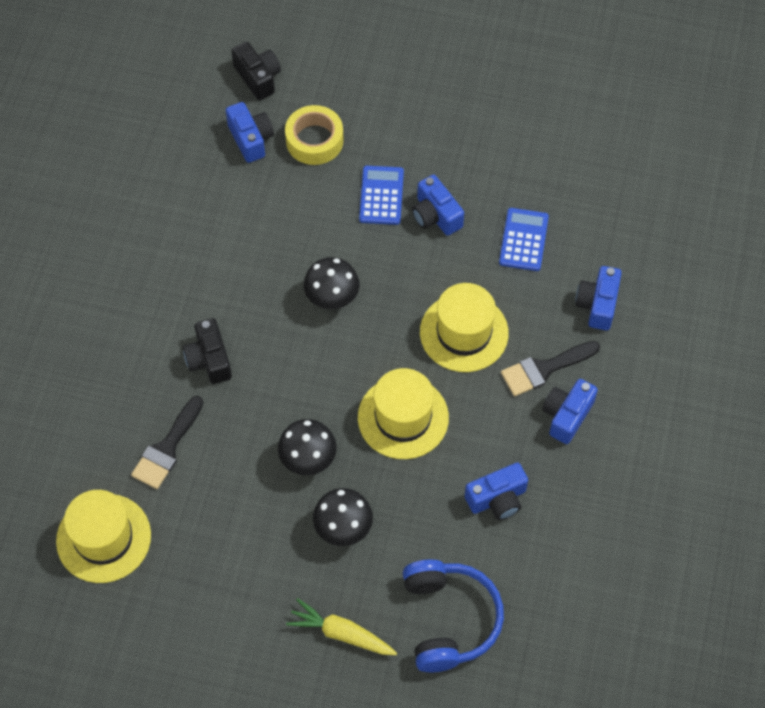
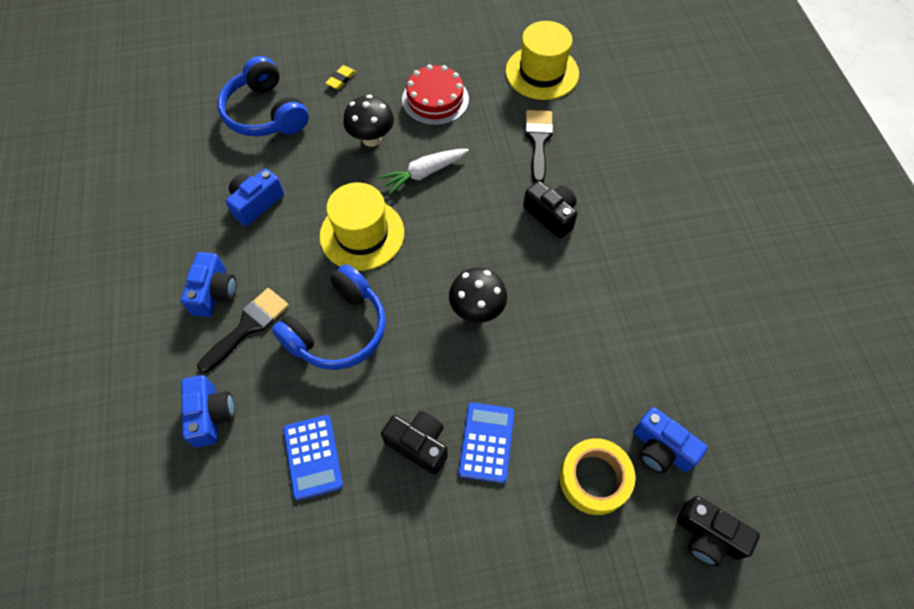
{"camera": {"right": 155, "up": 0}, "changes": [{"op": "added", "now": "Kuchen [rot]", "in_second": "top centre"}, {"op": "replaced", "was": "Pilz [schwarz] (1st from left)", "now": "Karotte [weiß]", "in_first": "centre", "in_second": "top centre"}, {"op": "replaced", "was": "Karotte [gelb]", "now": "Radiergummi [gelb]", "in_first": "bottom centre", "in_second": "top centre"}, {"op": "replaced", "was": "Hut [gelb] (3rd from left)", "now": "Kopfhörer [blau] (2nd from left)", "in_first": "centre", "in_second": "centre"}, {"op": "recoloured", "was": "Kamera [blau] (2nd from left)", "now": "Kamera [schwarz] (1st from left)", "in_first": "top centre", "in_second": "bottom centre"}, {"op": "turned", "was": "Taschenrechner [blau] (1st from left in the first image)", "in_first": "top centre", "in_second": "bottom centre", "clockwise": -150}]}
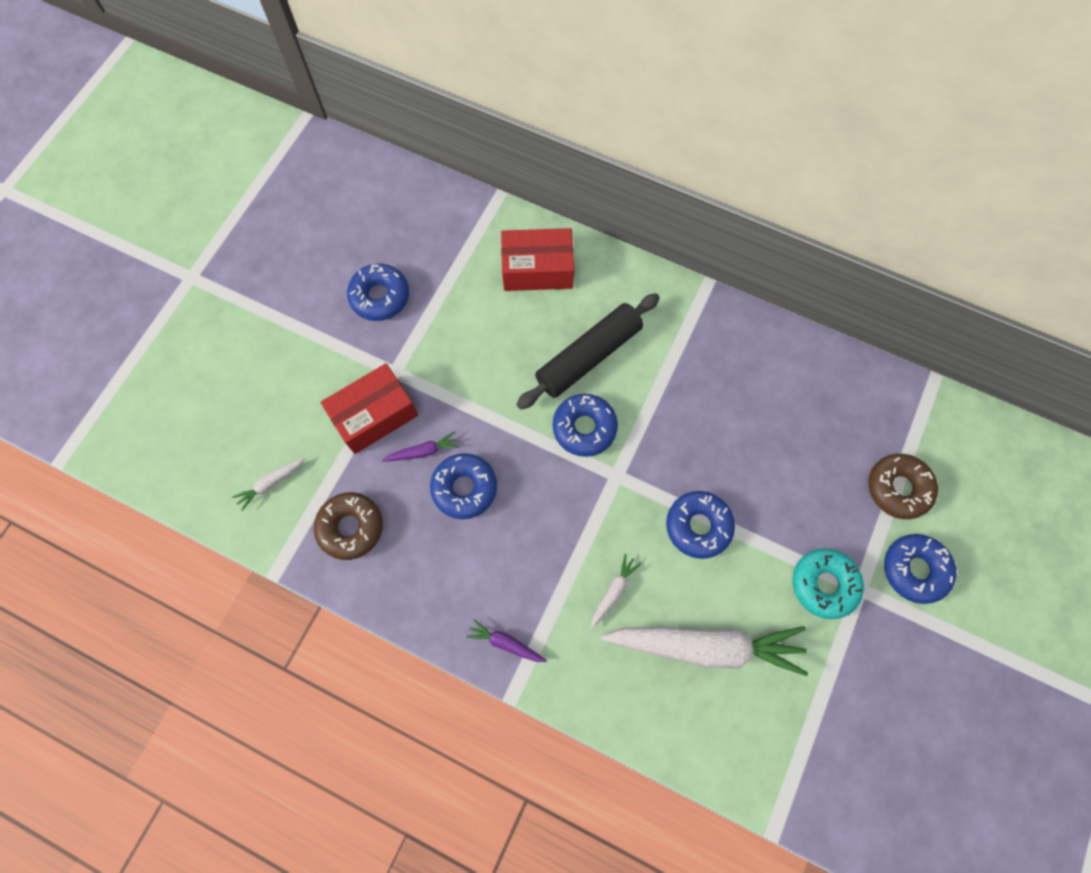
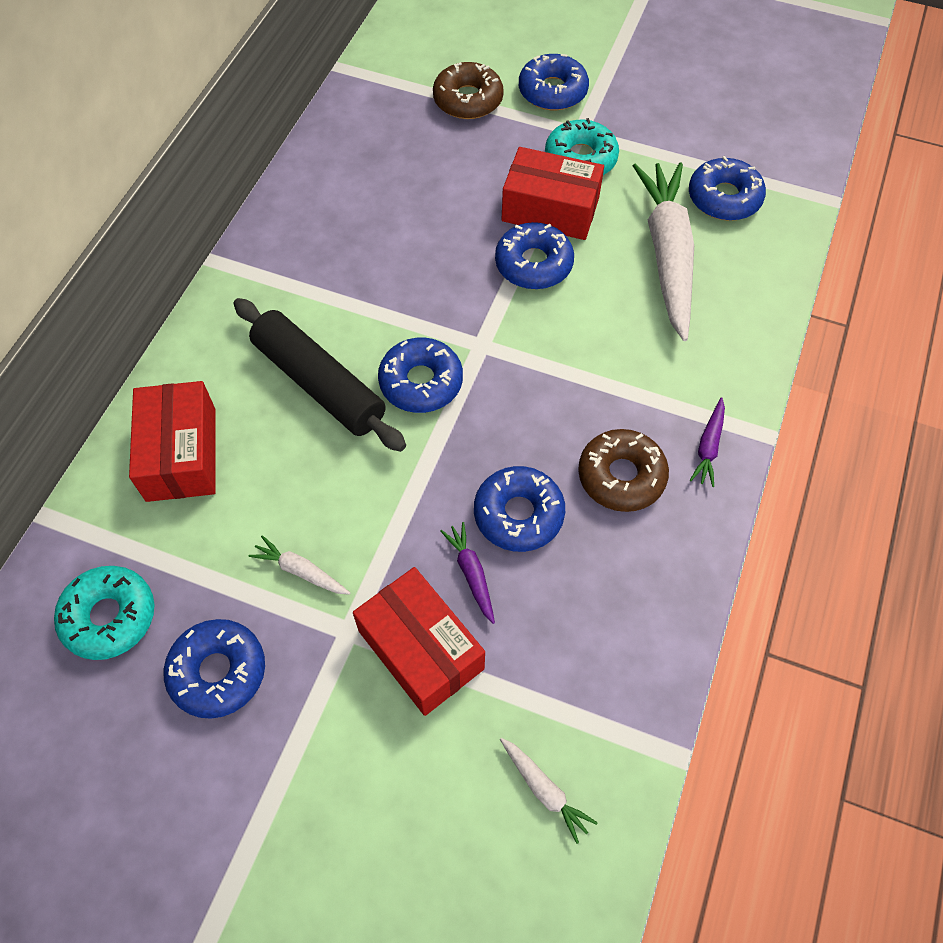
{"camera": {"right": -95, "up": -10}, "changes": [{"op": "added", "now": "Donut [türkis] (1st from left)", "in_second": "middle left"}, {"op": "added", "now": "Schachtel [rot] (3rd from left)", "in_second": "top centre"}, {"op": "added", "now": "Donut [blau] (6th from left)", "in_second": "top right"}, {"op": "moved", "was": "Donut [braun] (1st from left in the first image)", "now": "Donut [braun] (2nd from left)", "in_first": "middle left", "in_second": "centre"}, {"op": "moved", "was": "Karotte [weiß] (2nd from left in the first image)", "now": "Karotte [weiß] (1st from left)", "in_first": "bottom centre", "in_second": "middle left"}]}
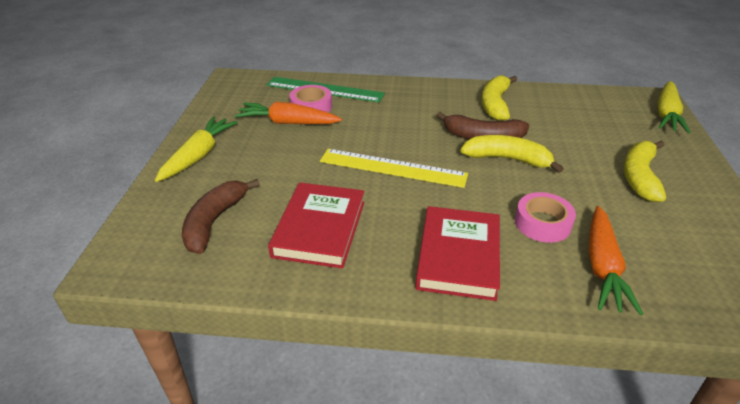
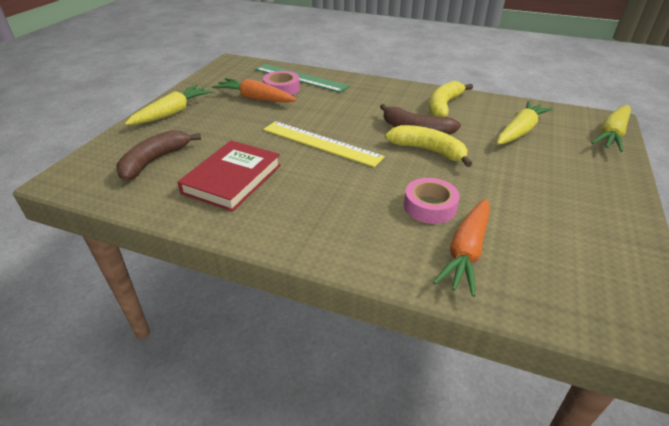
{"camera": {"right": 15, "up": 0}, "changes": [{"op": "removed", "was": "Buch [rot] (2nd from left)", "in_first": "centre"}, {"op": "removed", "was": "Banane [gelb] (3rd from left)", "in_first": "middle right"}, {"op": "added", "now": "Karotte [gelb] (2nd from left)", "in_second": "top right"}]}
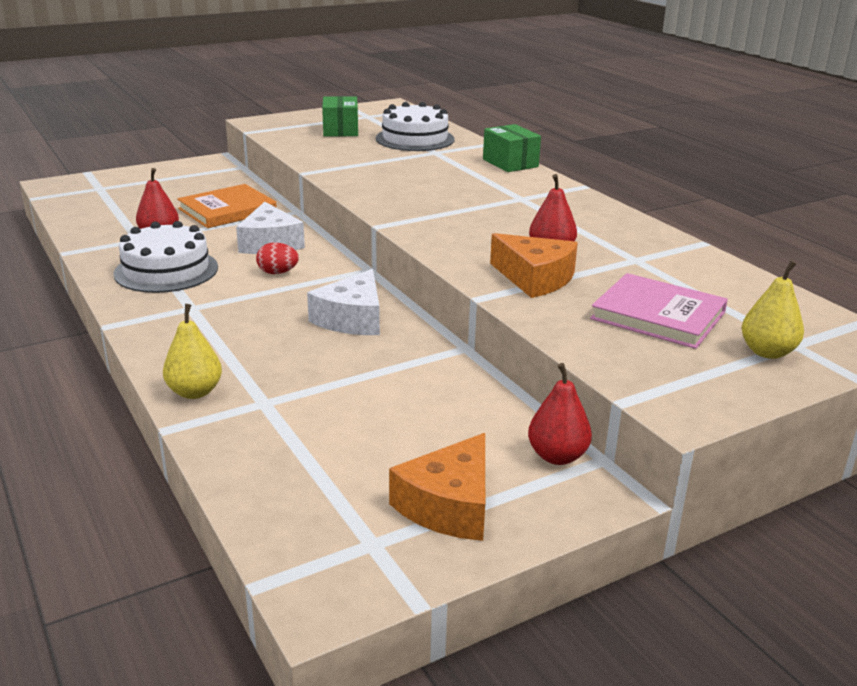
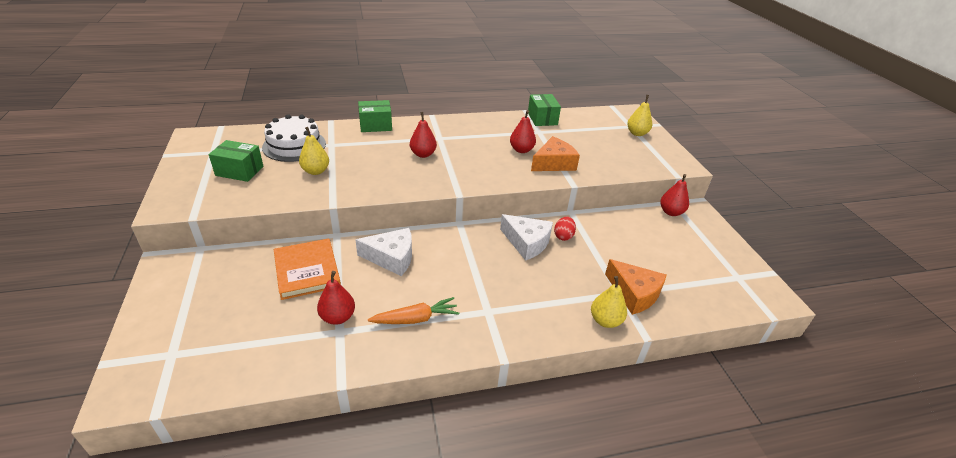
{"camera": {"right": -75, "up": 10}, "changes": [{"op": "removed", "was": "Buch [rosa]", "in_first": "middle right"}, {"op": "added", "now": "Birne [gelb] (1st from left)", "in_second": "top left"}, {"op": "added", "now": "Birne [rot] (2nd from left)", "in_second": "top centre"}, {"op": "added", "now": "Schachtel [grün] (3rd from left)", "in_second": "top centre"}, {"op": "moved", "was": "Ei [rot]", "in_first": "middle left", "in_second": "centre"}, {"op": "moved", "was": "Käse [orange] (1st from left in the first image)", "now": "Käse [orange] (2nd from left)", "in_first": "bottom centre", "in_second": "centre"}, {"op": "replaced", "was": "Kuchen [weiß] (1st from left)", "now": "Karotte [orange]", "in_first": "middle left", "in_second": "bottom centre"}]}
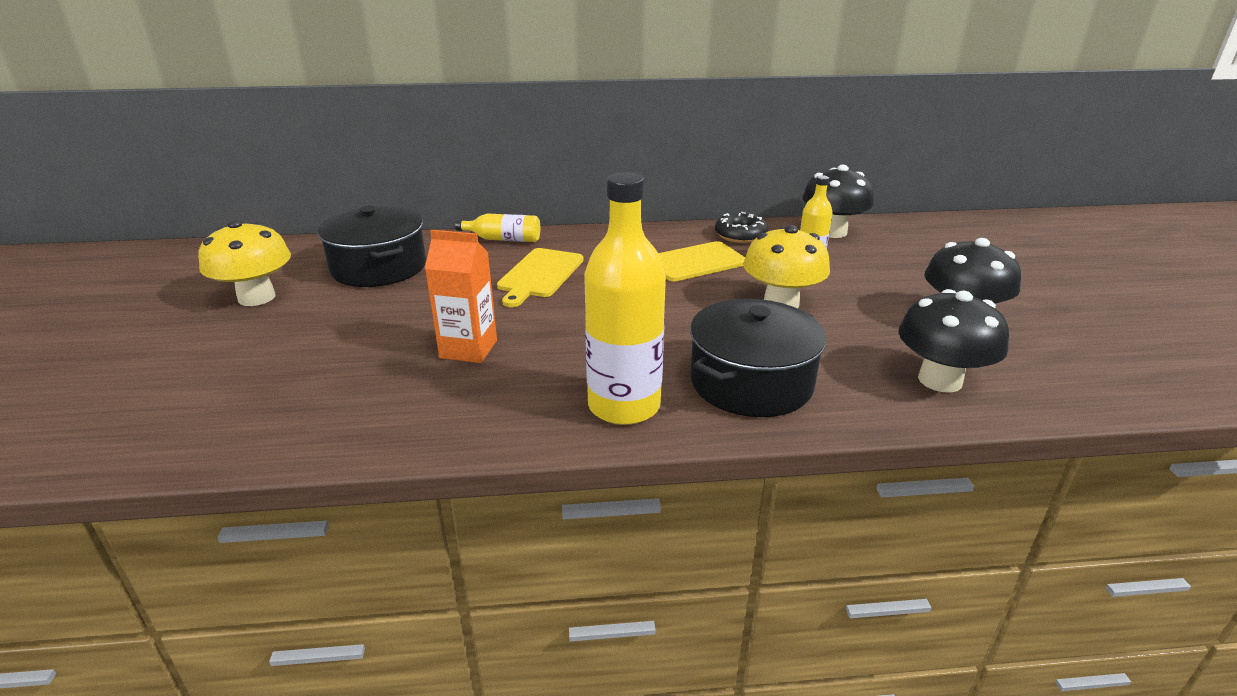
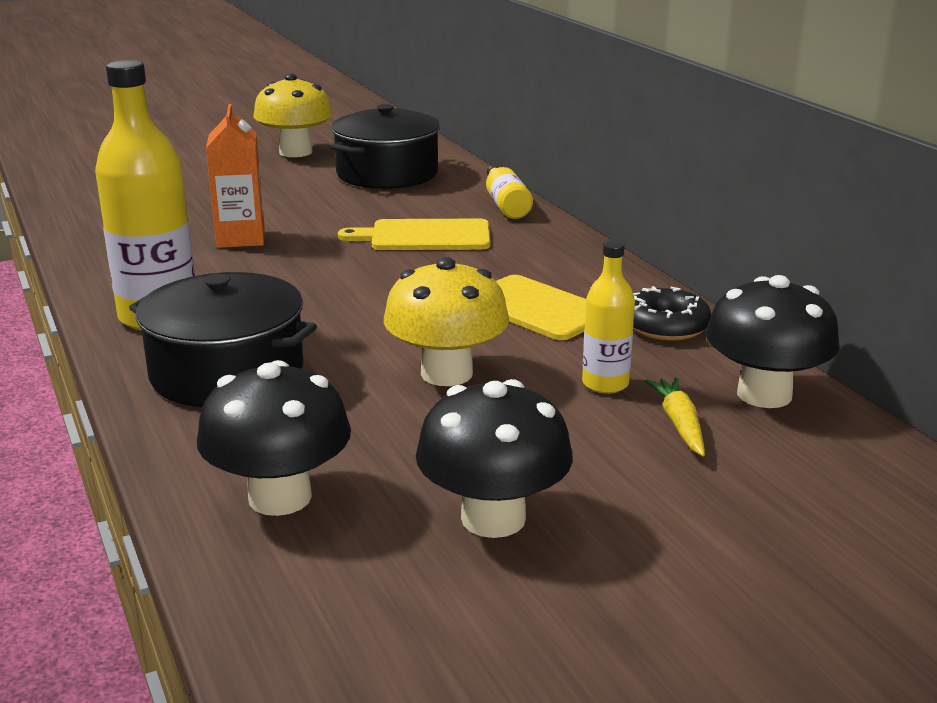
{"camera": {"right": 70, "up": -5}, "changes": [{"op": "added", "now": "Karotte [gelb]", "in_second": "middle right"}]}
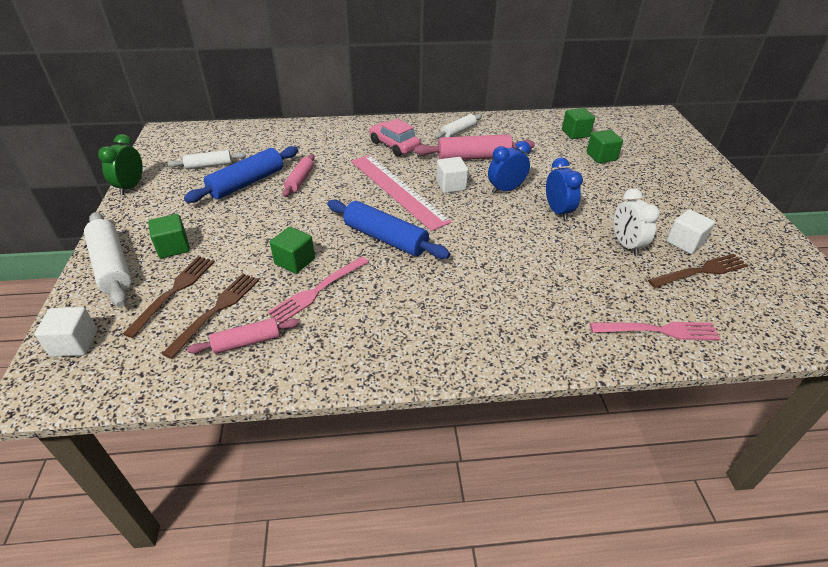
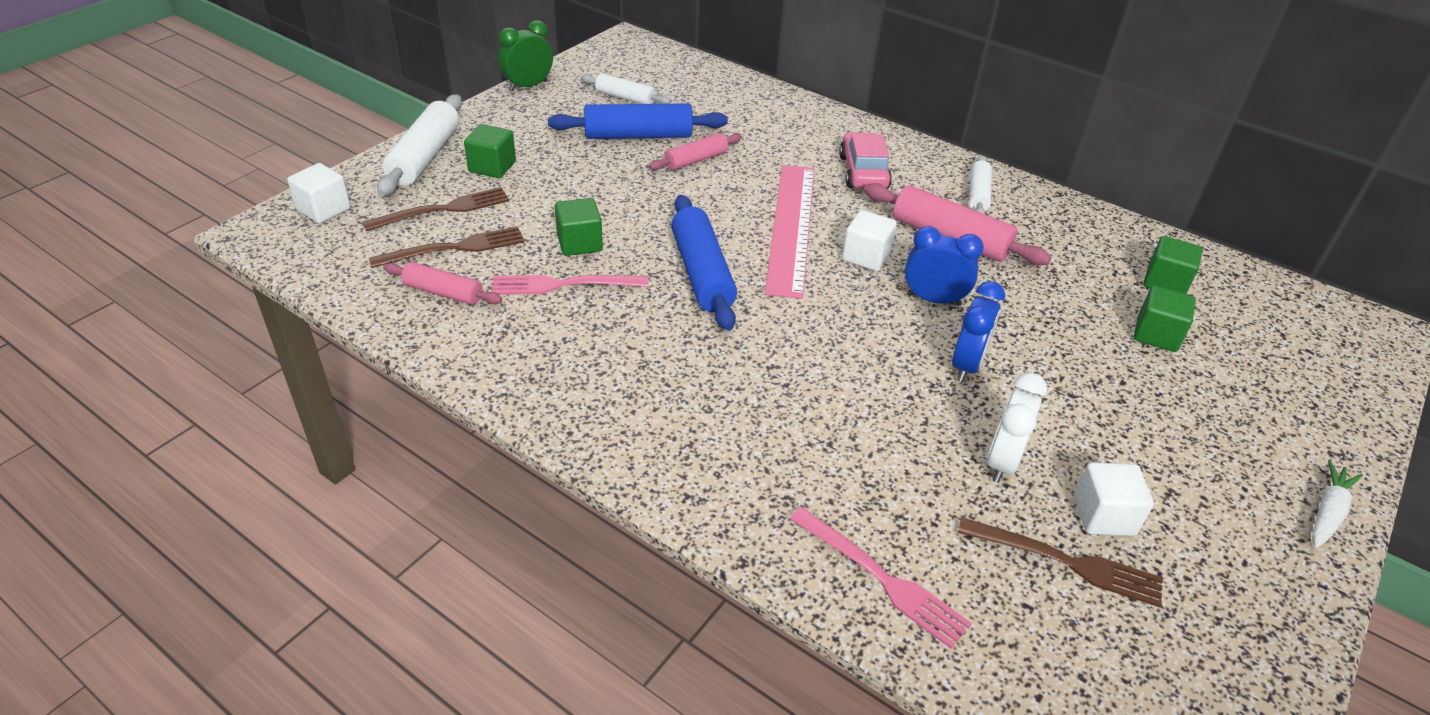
{"camera": {"right": 40, "up": 0}, "changes": [{"op": "added", "now": "Karotte [weiß]", "in_second": "bottom right"}, {"op": "turned", "was": "Nudelholz [weiß] (3rd from left)", "in_first": "top centre", "in_second": "top right", "clockwise": -75}]}
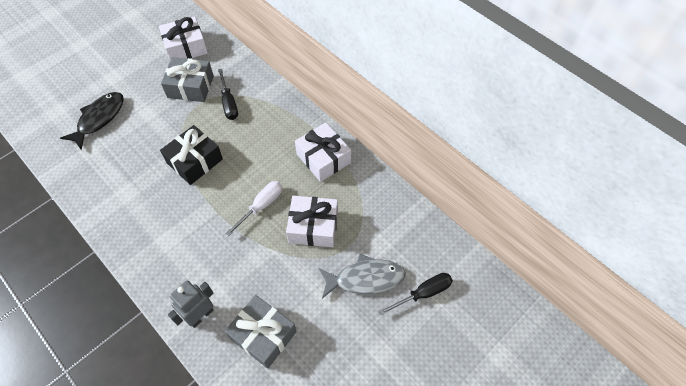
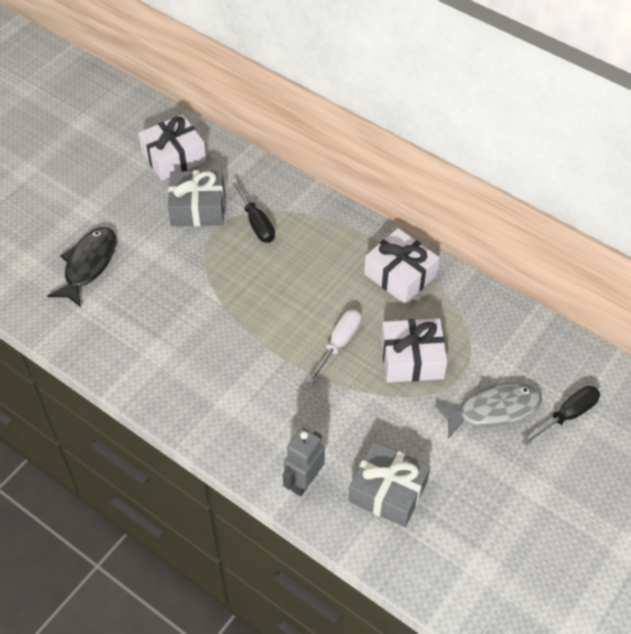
{"camera": {"right": -10, "up": -5}, "changes": [{"op": "removed", "was": "Geschenk [schwarz]", "in_first": "middle left"}]}
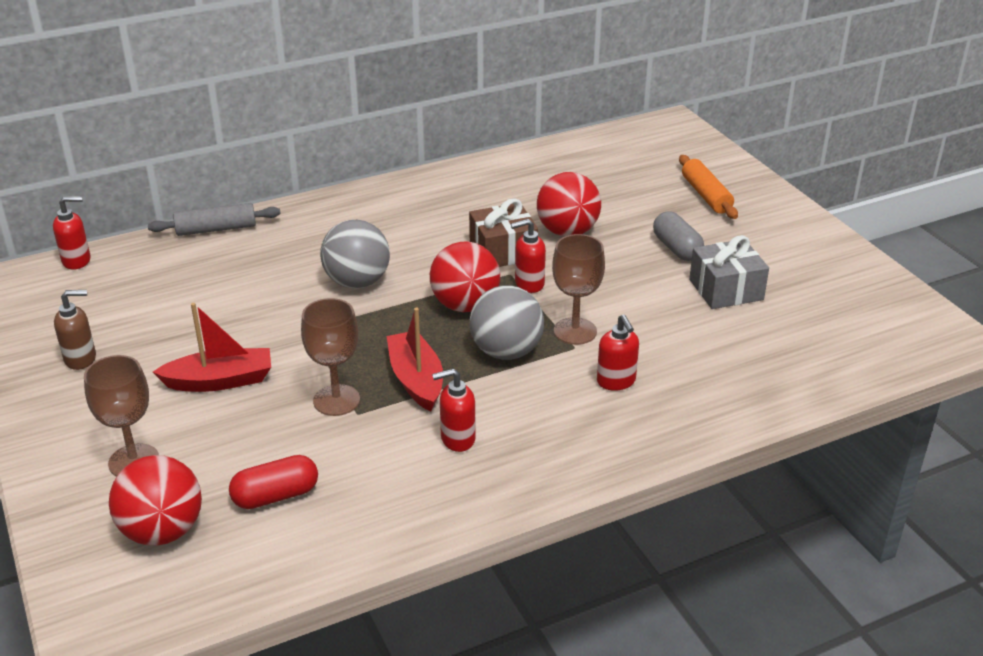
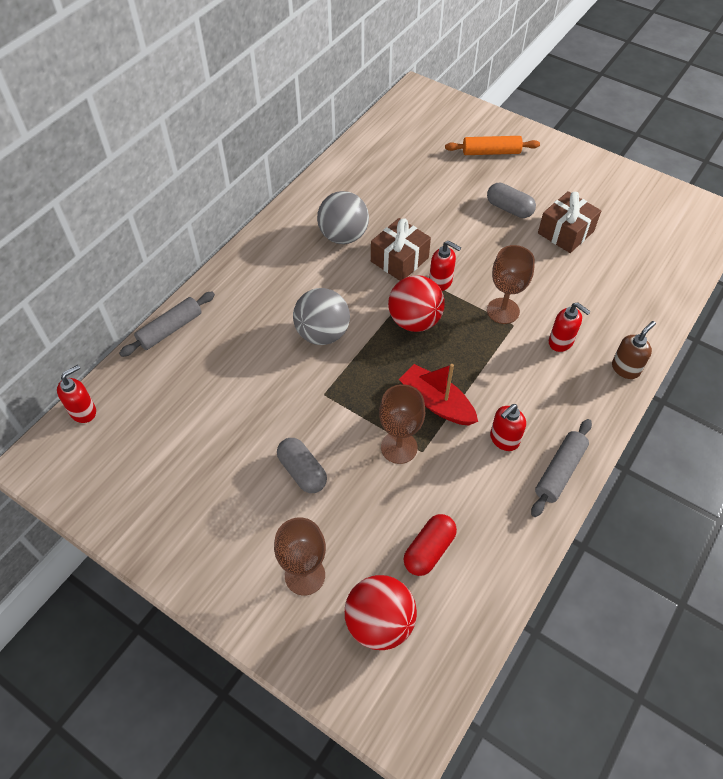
{"camera": {"right": -30, "up": 20}, "changes": [{"op": "removed", "was": "Ball [rot] (3rd from left)", "in_first": "top centre"}, {"op": "added", "now": "Nudelholz [grau] (2nd from left)", "in_second": "middle right"}, {"op": "moved", "was": "Seifenspender [braun]", "in_first": "middle left", "in_second": "middle right"}, {"op": "moved", "was": "Ball [grau] (2nd from left)", "in_first": "centre", "in_second": "top centre"}, {"op": "replaced", "was": "Boot [rot] (1st from left)", "now": "Kapsel [grau] (1st from left)", "in_first": "middle left", "in_second": "centre"}, {"op": "recoloured", "was": "Geschenk [grau]", "now": "Geschenk [braun] (2nd from left)", "in_first": "middle right", "in_second": "top right"}, {"op": "turned", "was": "Seifenspender [rot] (3rd from left in the first image)", "in_first": "centre", "in_second": "centre", "clockwise": -105}, {"op": "turned", "was": "Nudelholz [orange]", "in_first": "top right", "in_second": "top right", "clockwise": -45}]}
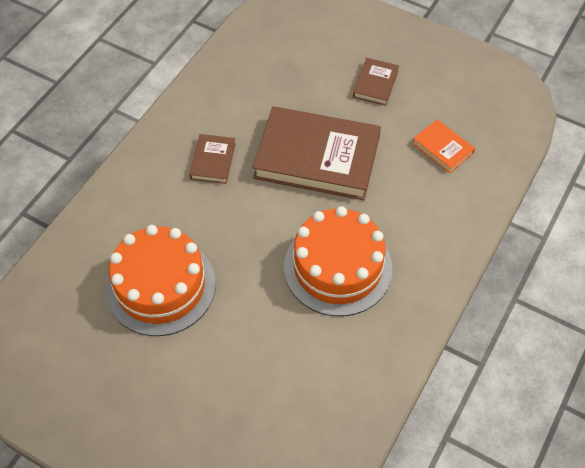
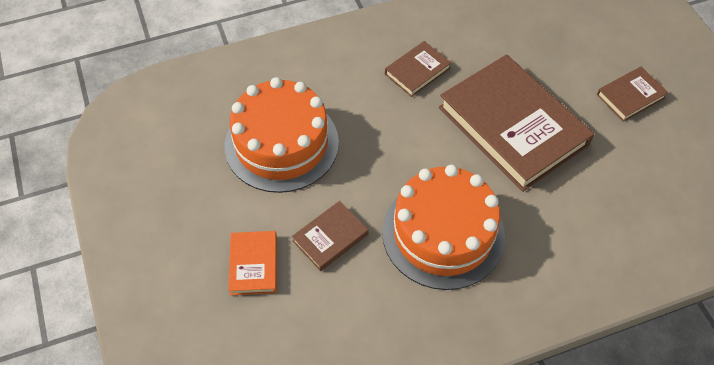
{"camera": {"right": 40, "up": 0}, "changes": [{"op": "added", "now": "Buch [braun] (1st from left)", "in_second": "centre"}, {"op": "moved", "was": "Buch [orange]", "in_first": "top right", "in_second": "bottom centre"}]}
